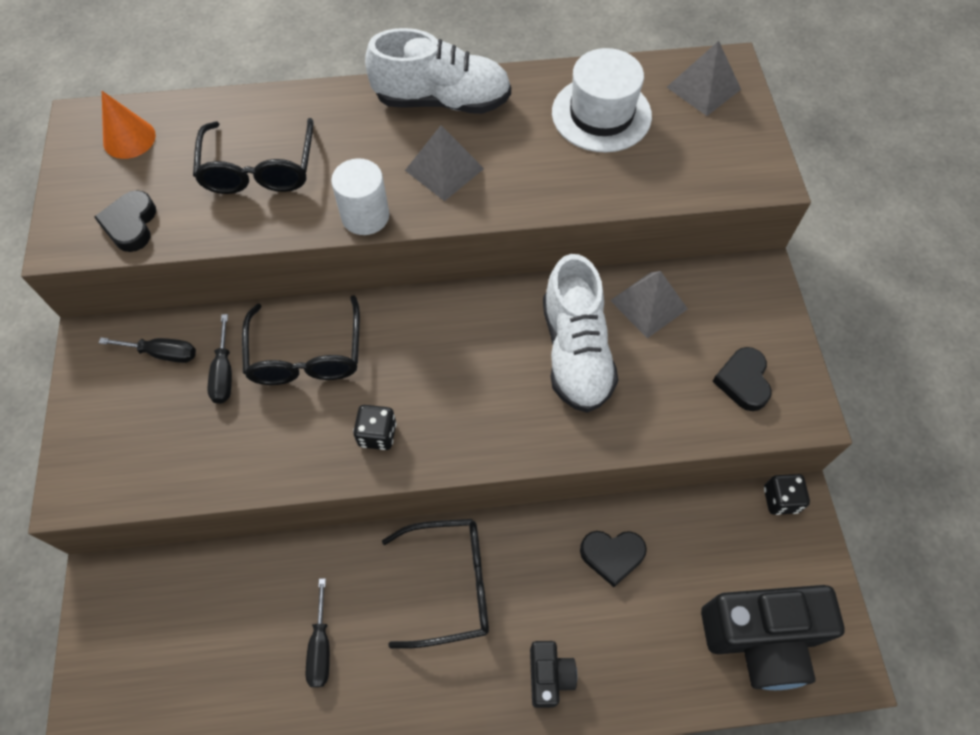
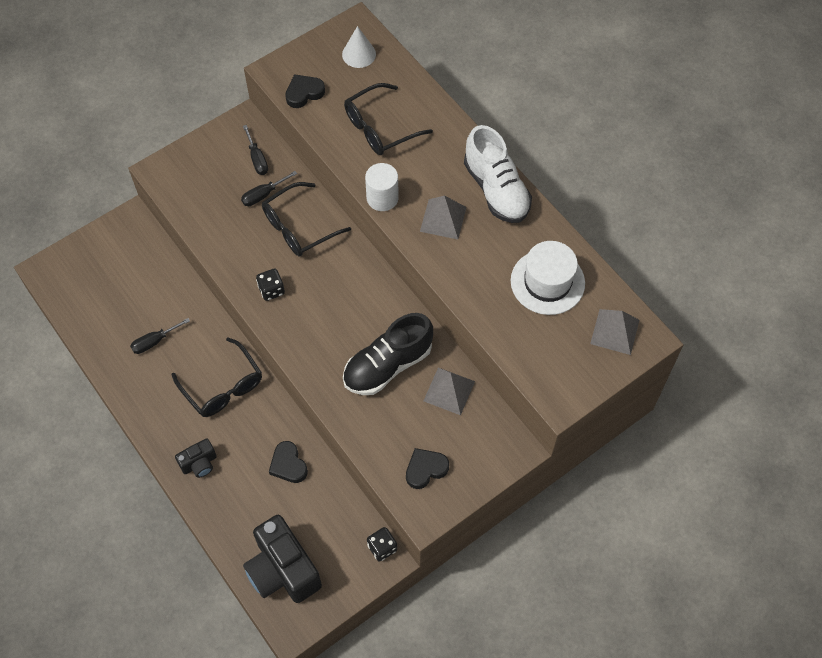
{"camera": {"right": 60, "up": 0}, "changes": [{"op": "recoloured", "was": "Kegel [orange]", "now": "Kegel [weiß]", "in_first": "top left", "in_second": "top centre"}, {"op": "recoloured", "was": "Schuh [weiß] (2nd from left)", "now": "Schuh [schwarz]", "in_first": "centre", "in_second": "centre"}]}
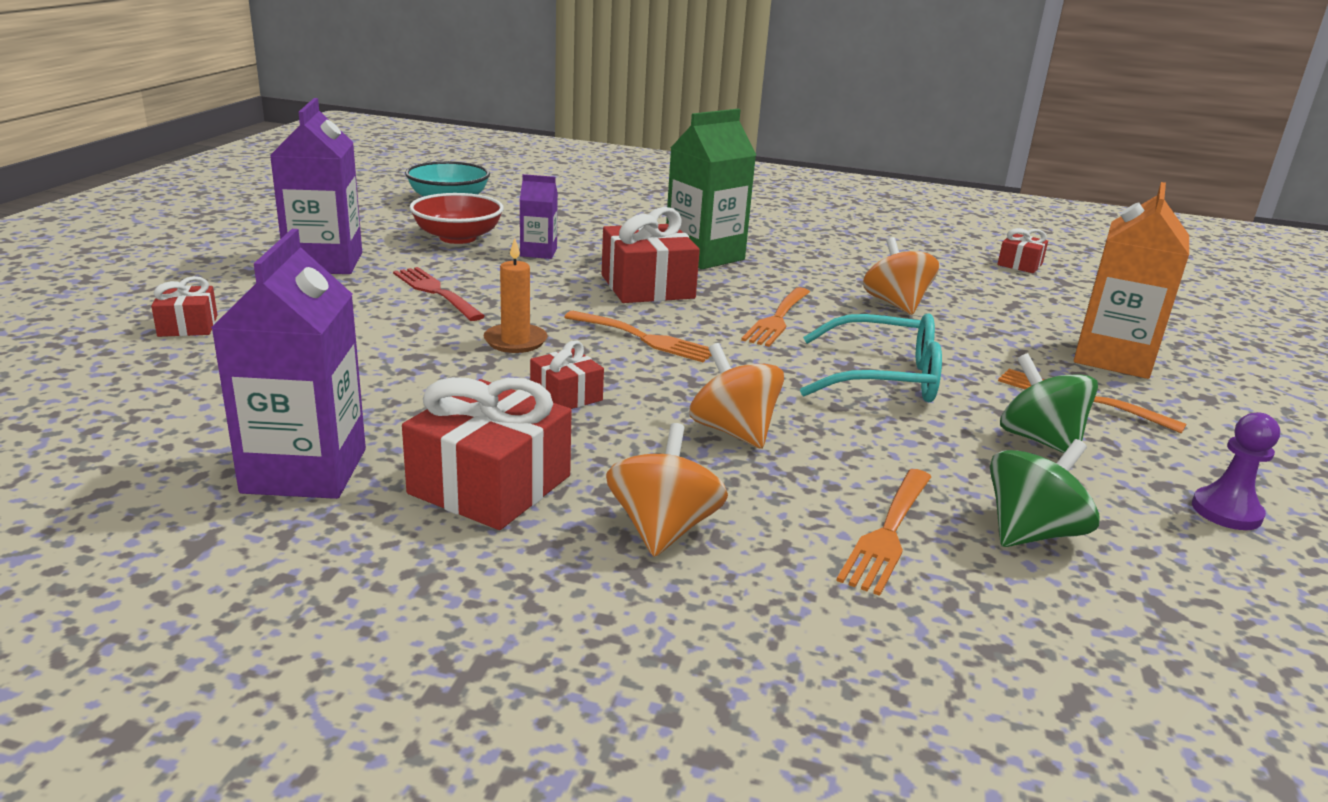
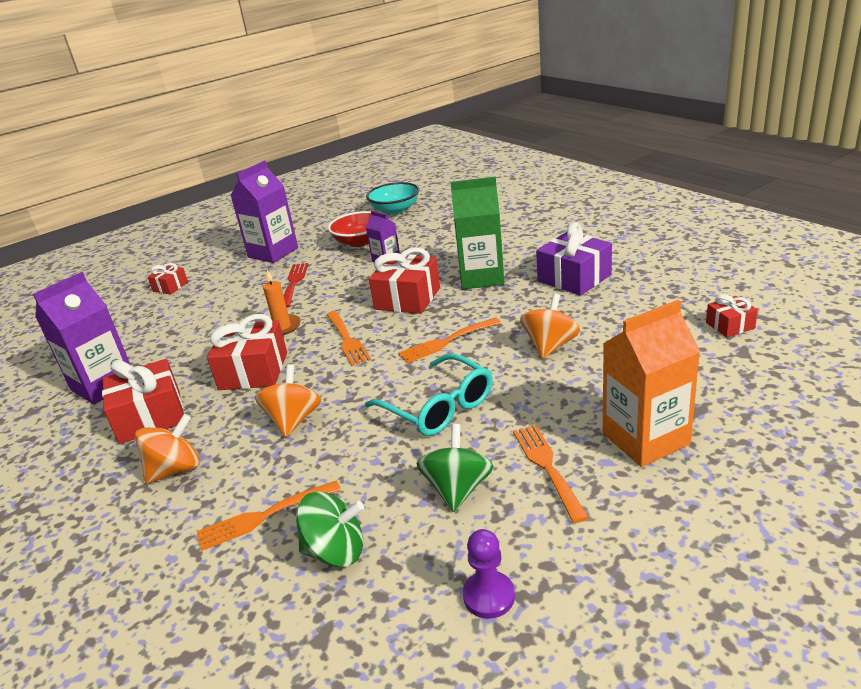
{"camera": {"right": 45, "up": 5}, "changes": [{"op": "added", "now": "Geschenk [lila]", "in_second": "middle right"}, {"op": "resized", "was": "Geschenk [rot] (3rd from left)", "in_first": "centre", "in_second": "middle left", "ratio": 1.85}]}
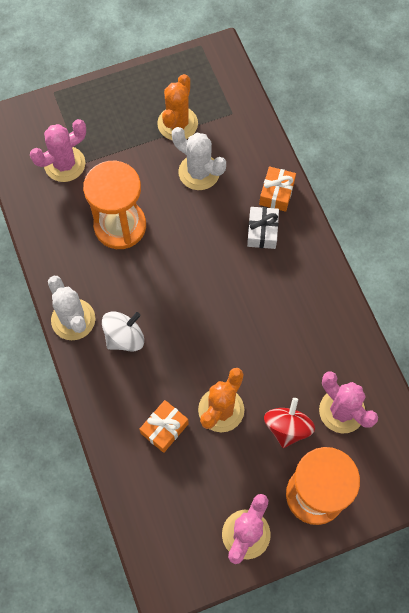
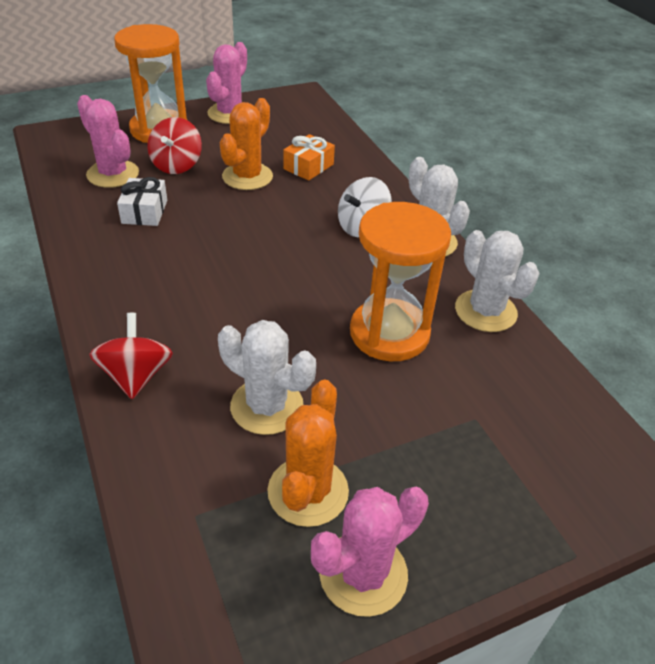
{"camera": {"right": 175, "up": -25}, "changes": [{"op": "added", "now": "Kaktus [weiß] (3rd from left)", "in_second": "middle right"}, {"op": "moved", "was": "Kaktus [rosa] (1st from left in the first image)", "now": "Kaktus [rosa] (3rd from left)", "in_first": "top left", "in_second": "bottom centre"}, {"op": "moved", "was": "Geschenk [weiß]", "in_first": "centre", "in_second": "top left"}, {"op": "replaced", "was": "Geschenk [orange] (2nd from left)", "now": "Kreisel [rot] (1st from left)", "in_first": "top right", "in_second": "middle left"}]}
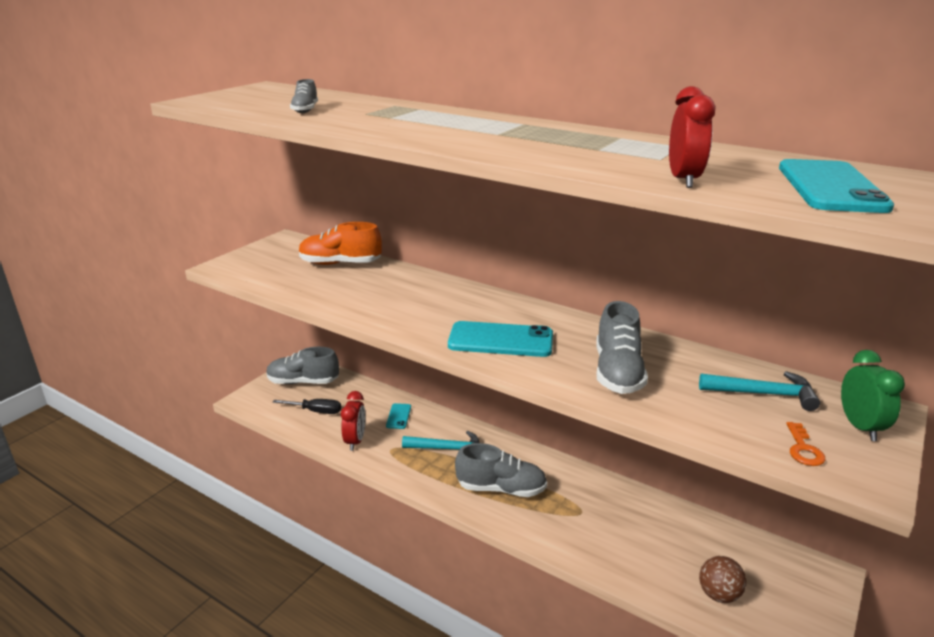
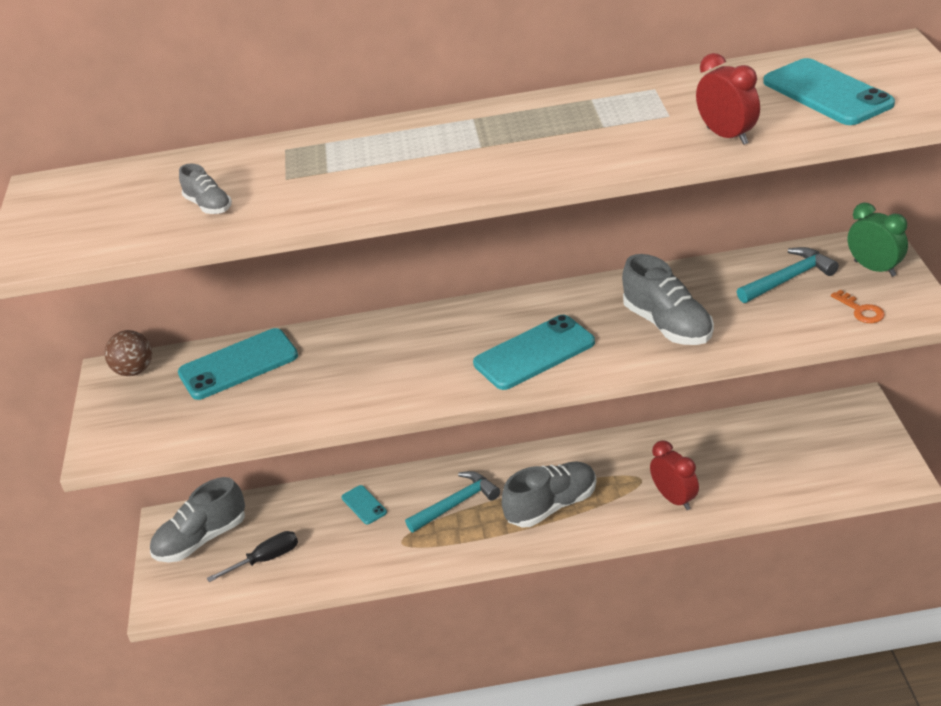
{"camera": {"right": -35, "up": 10}, "changes": [{"op": "moved", "was": "Wecker [rot] (1st from left)", "in_first": "centre", "in_second": "bottom right"}, {"op": "moved", "was": "Ball [braun]", "in_first": "bottom right", "in_second": "middle left"}, {"op": "replaced", "was": "Schuh [orange]", "now": "Handy [türkis] (1st from left)", "in_first": "centre", "in_second": "middle left"}]}
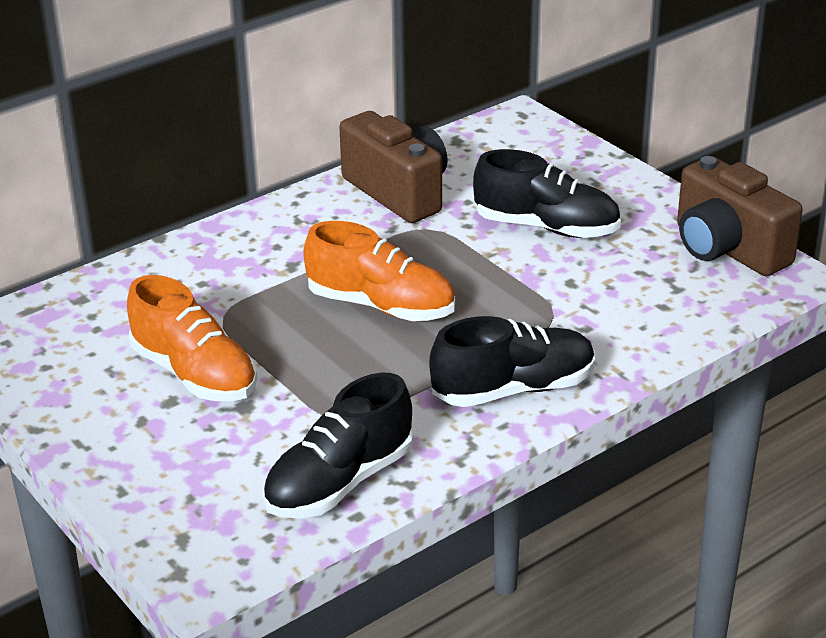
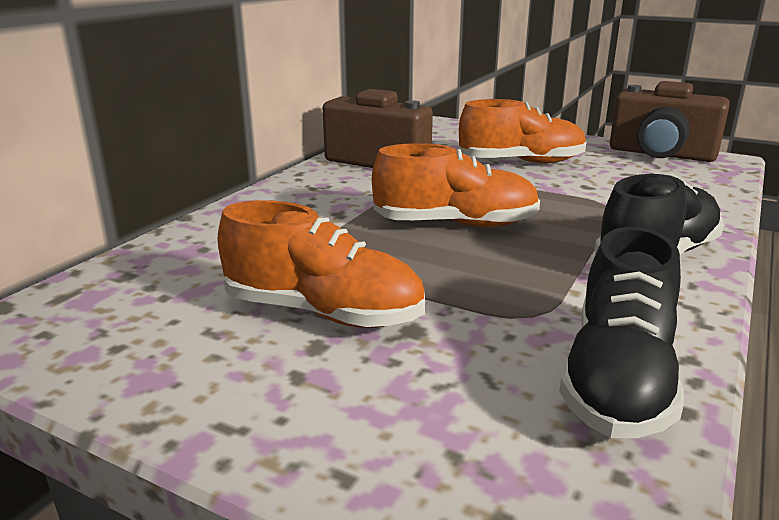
{"camera": {"right": -25, "up": -10}, "changes": [{"op": "recoloured", "was": "Schuh [schwarz] (3rd from left)", "now": "Schuh [orange] (3rd from left)", "in_first": "top centre", "in_second": "top right"}]}
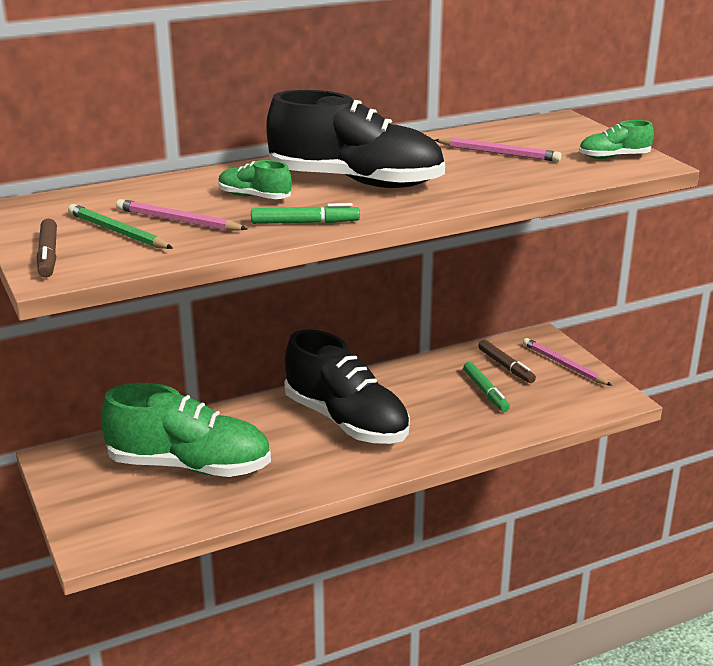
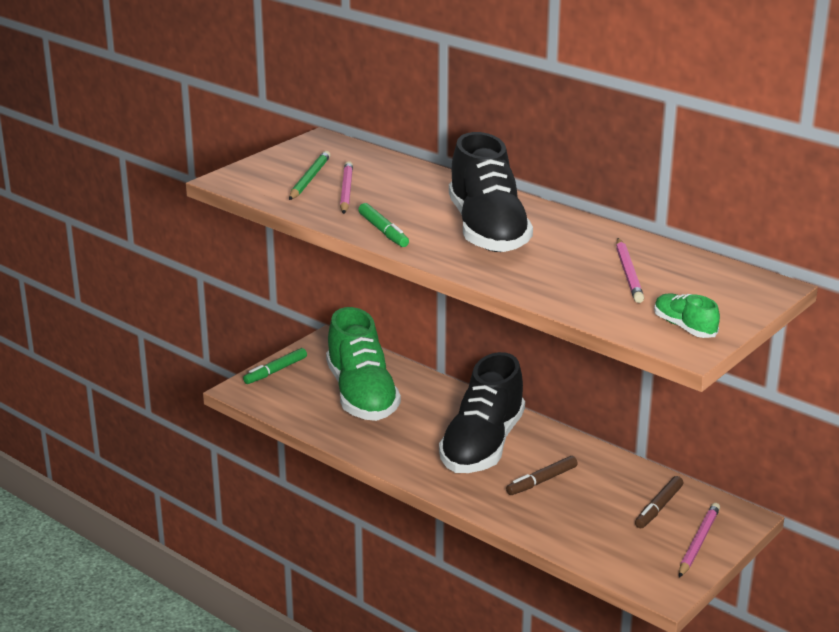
{"camera": {"right": 65, "up": 0}, "changes": [{"op": "removed", "was": "Schuh [grün] (2nd from left)", "in_first": "top centre"}, {"op": "moved", "was": "Filzstift [braun] (1st from left)", "in_first": "middle left", "in_second": "bottom centre"}, {"op": "moved", "was": "Filzstift [grün] (2nd from left in the first image)", "now": "Filzstift [grün] (1st from left)", "in_first": "middle right", "in_second": "middle left"}]}
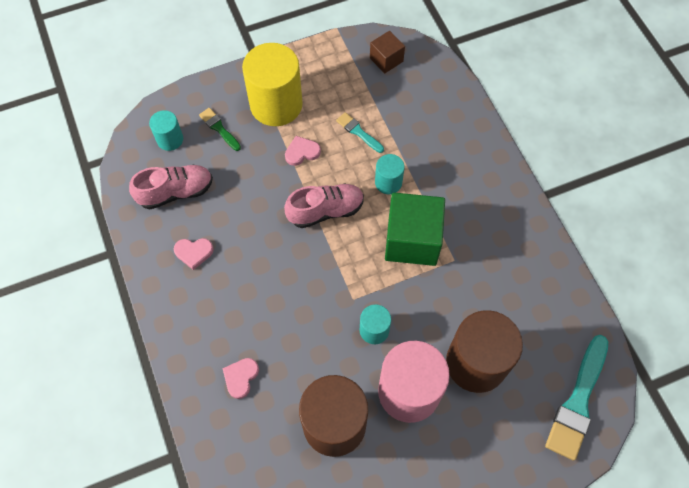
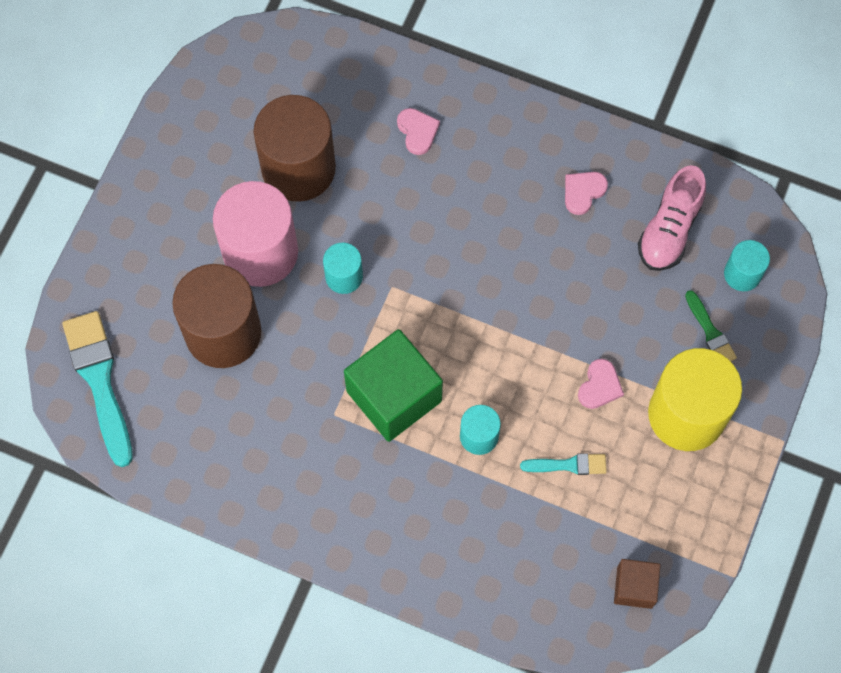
{"camera": {"right": 135, "up": 5}, "changes": [{"op": "removed", "was": "Schuh [rosa] (2nd from left)", "in_first": "centre"}, {"op": "turned", "was": "Pinsel [grün]", "in_first": "top left", "in_second": "middle right", "clockwise": 60}]}
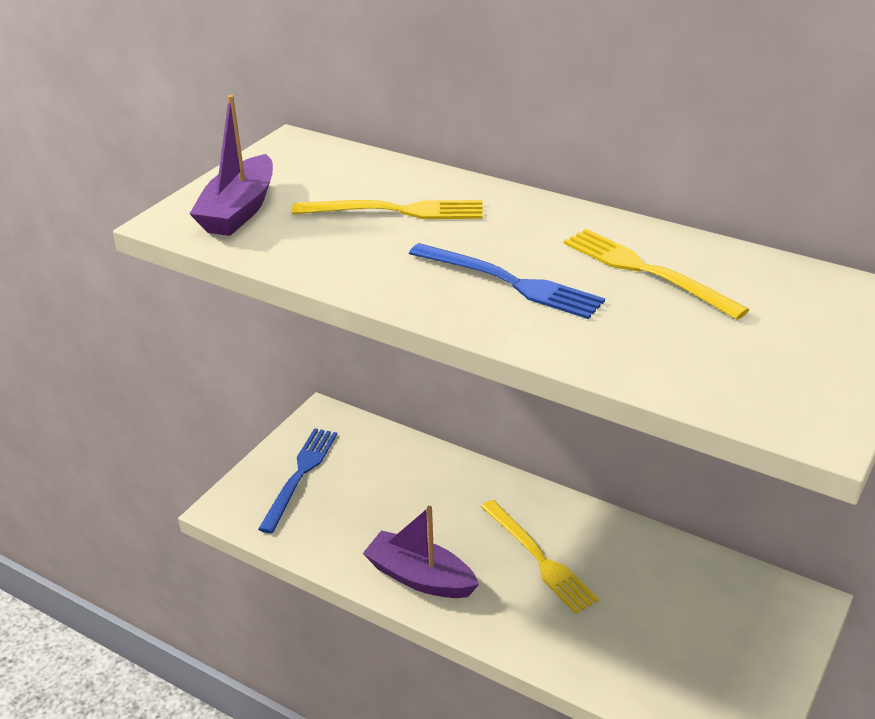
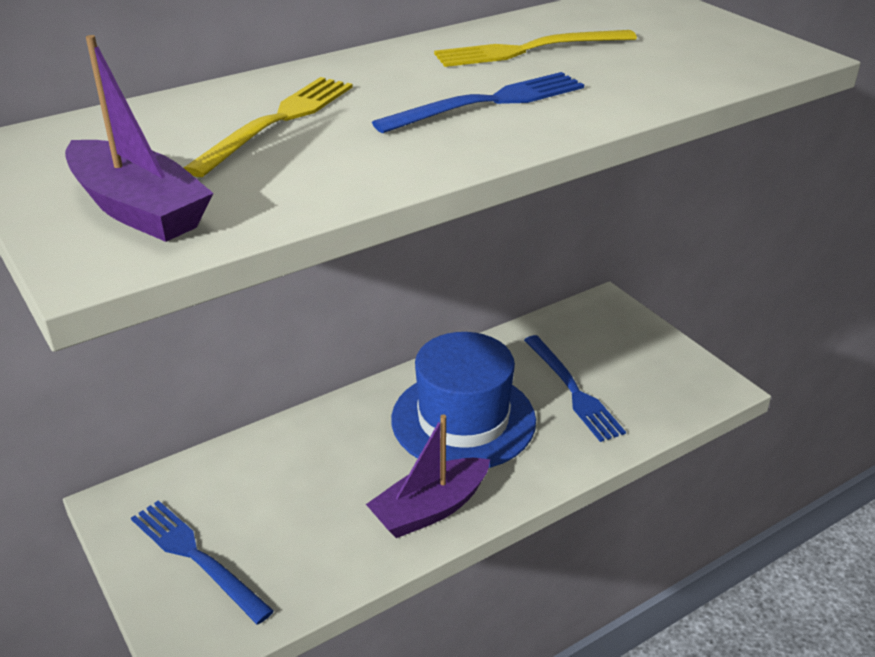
{"camera": {"right": -65, "up": 0}, "changes": [{"op": "added", "now": "Gabel [blau] (3rd from left)", "in_second": "centre"}, {"op": "replaced", "was": "Gabel [gelb] (2nd from left)", "now": "Hut [blau]", "in_first": "bottom centre", "in_second": "centre"}]}
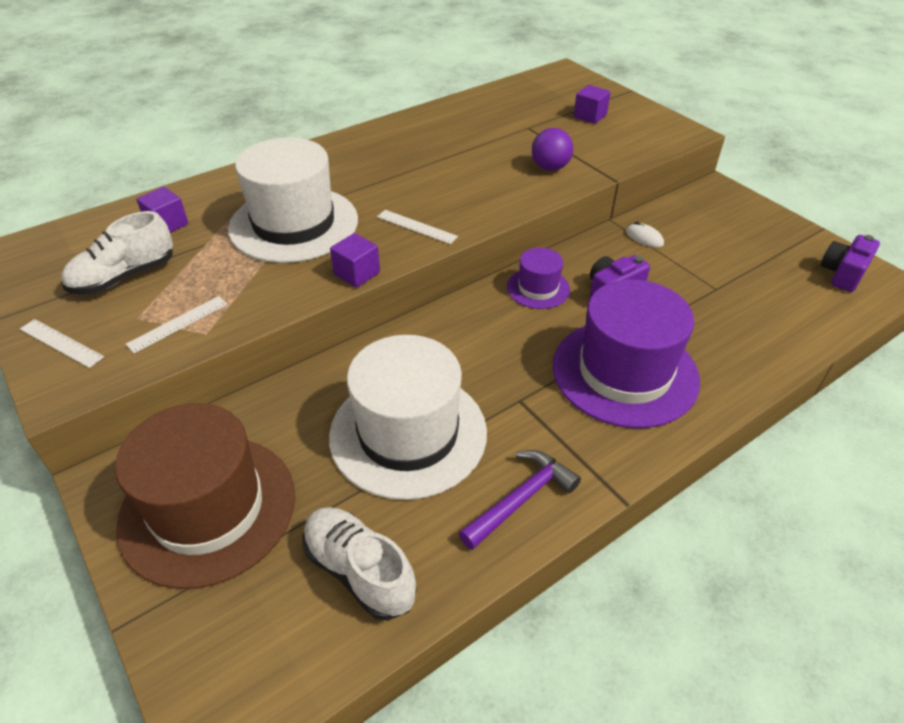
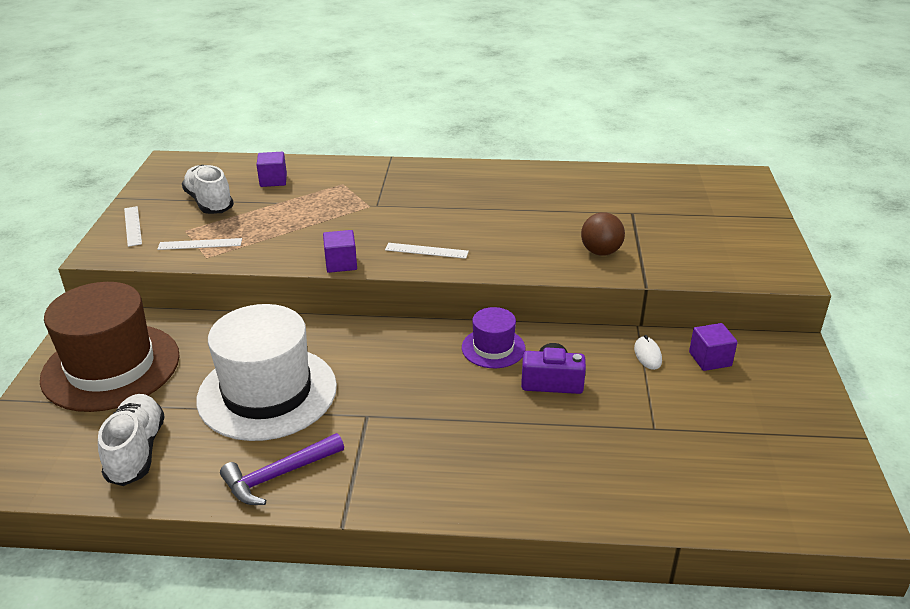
{"camera": {"right": 40, "up": -10}, "changes": [{"op": "removed", "was": "Hut [weiß] (1st from left)", "in_first": "top left"}, {"op": "removed", "was": "Hut [lila] (2nd from left)", "in_first": "middle right"}, {"op": "removed", "was": "Kamera [lila] (2nd from left)", "in_first": "middle right"}, {"op": "moved", "was": "Kubus [lila] (3rd from left)", "in_first": "top centre", "in_second": "middle right"}, {"op": "recoloured", "was": "Ball [lila]", "now": "Ball [braun]", "in_first": "top centre", "in_second": "centre"}, {"op": "turned", "was": "Schuh [weiß] (1st from left in the first image)", "in_first": "middle left", "in_second": "top left", "clockwise": 60}, {"op": "turned", "was": "Lineal [weiß] (3rd from left)", "in_first": "top centre", "in_second": "centre", "clockwise": -60}, {"op": "turned", "was": "Hammer [lila]", "in_first": "bottom centre", "in_second": "bottom left", "clockwise": 150}]}
